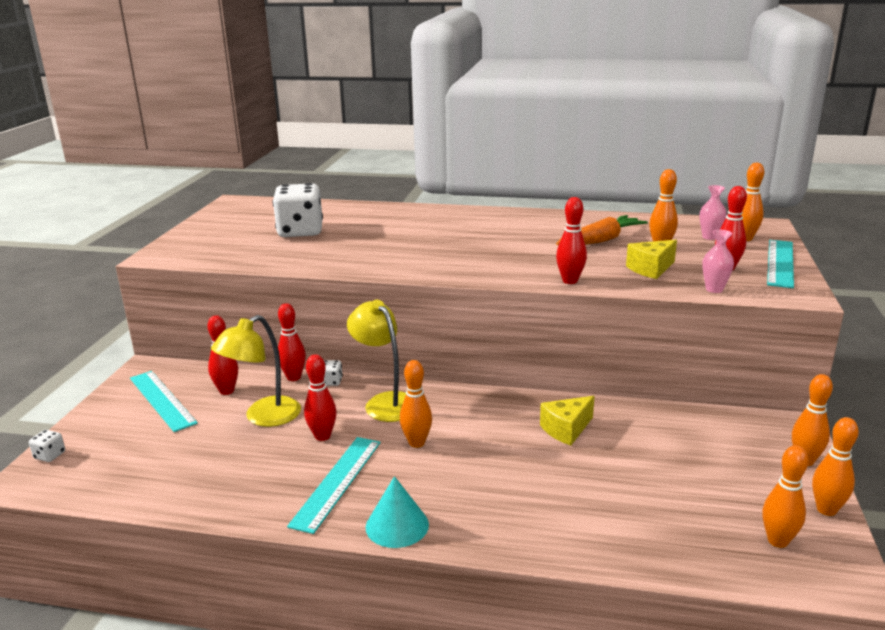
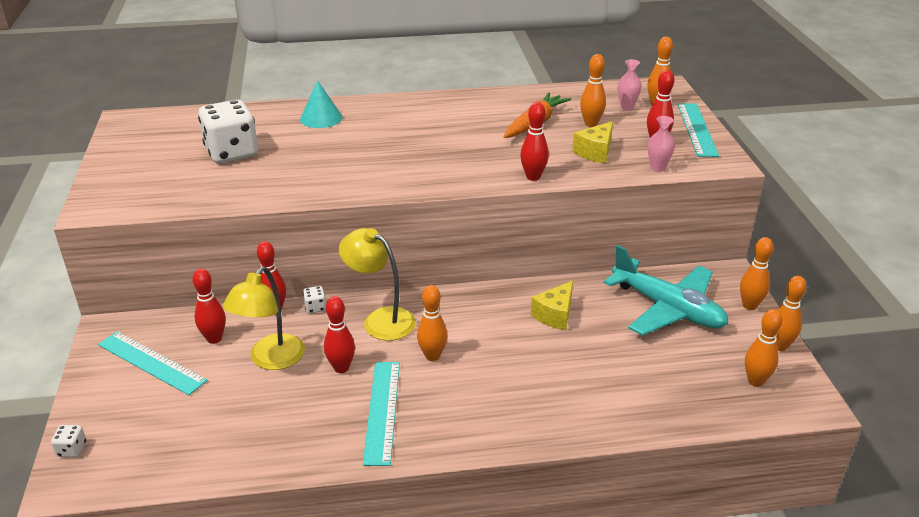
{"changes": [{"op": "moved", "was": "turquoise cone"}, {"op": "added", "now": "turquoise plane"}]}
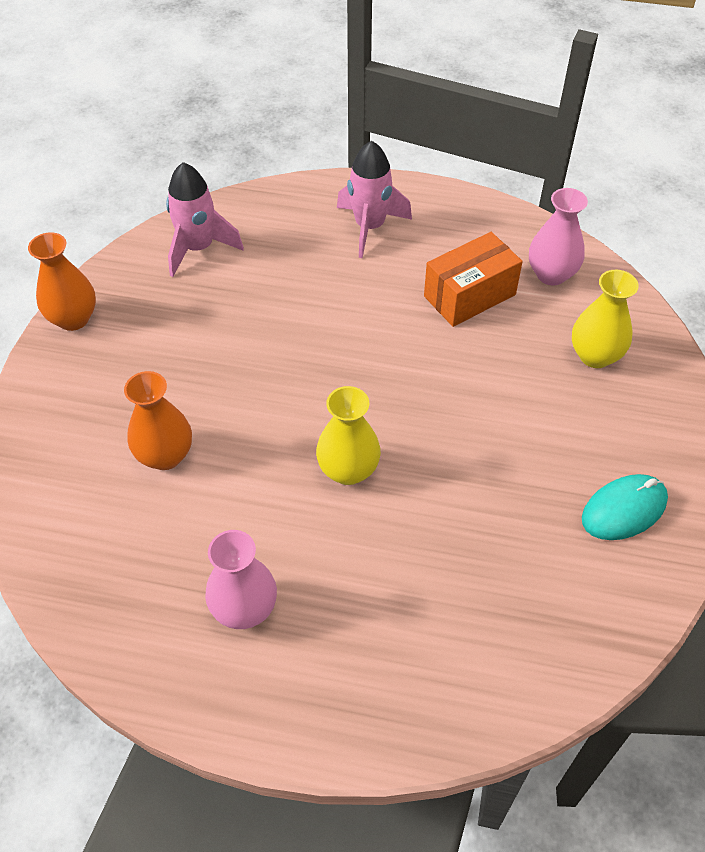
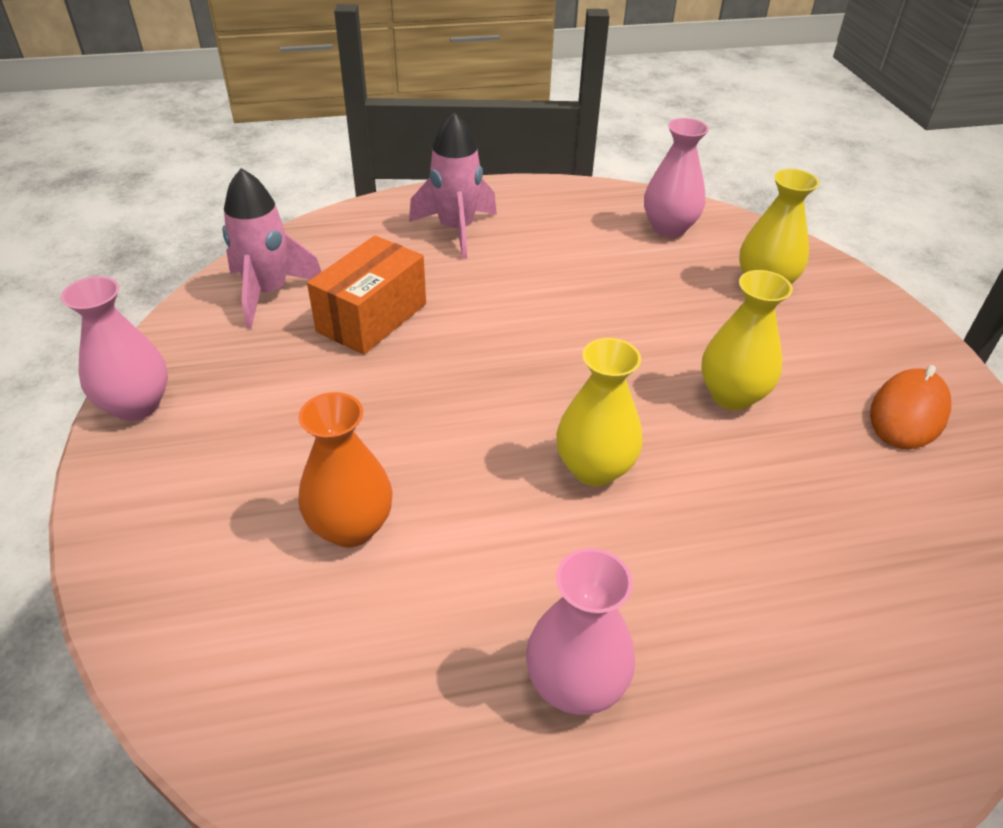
{"changes": [{"op": "recoloured", "was": "orange vase (1st from left)", "now": "pink vase (1st from left)"}, {"op": "moved", "was": "orange box"}, {"op": "added", "now": "yellow vase (2nd from left)"}, {"op": "recoloured", "was": "turquoise mouse", "now": "orange mouse"}]}
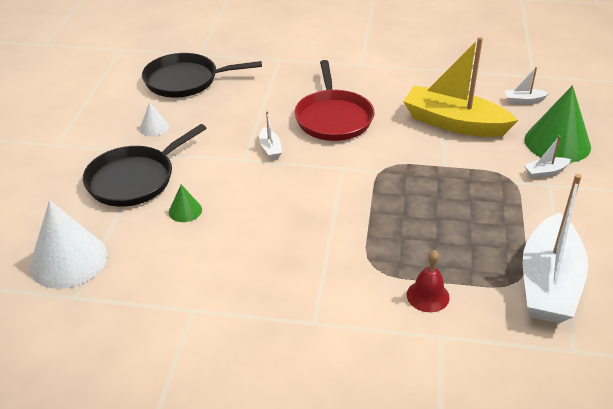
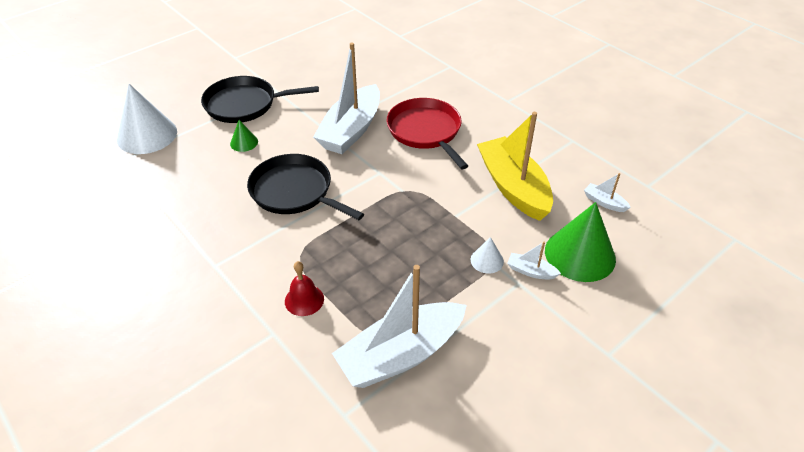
{"changes": [{"op": "moved", "was": "black pan (2nd from left)"}, {"op": "resized", "was": "white boat (1st from left)", "ratio": 2.45}, {"op": "turned", "was": "red pan", "clockwise": 120}, {"op": "moved", "was": "white cone (2nd from left)"}]}
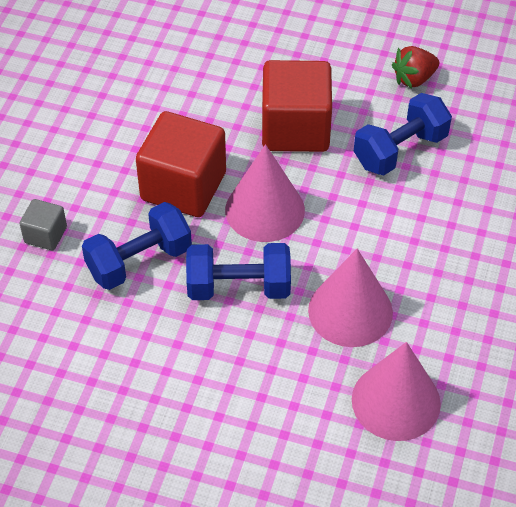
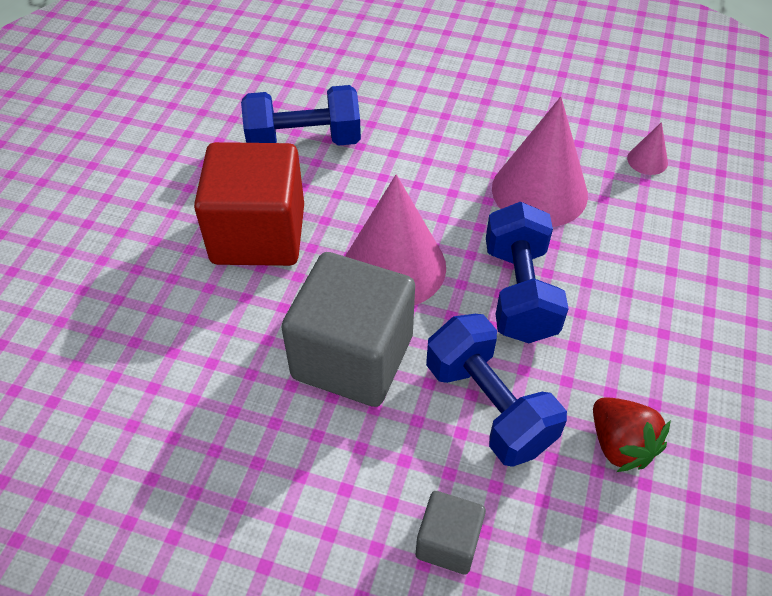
{"changes": [{"op": "turned", "was": "blue dumbbell (3rd from left in the first image)", "clockwise": -60}, {"op": "recoloured", "was": "red cube (1st from left)", "now": "grey cube (1st from left)"}, {"op": "moved", "was": "red strawberry"}, {"op": "resized", "was": "pink cone (3rd from left)", "ratio": 0.43}]}
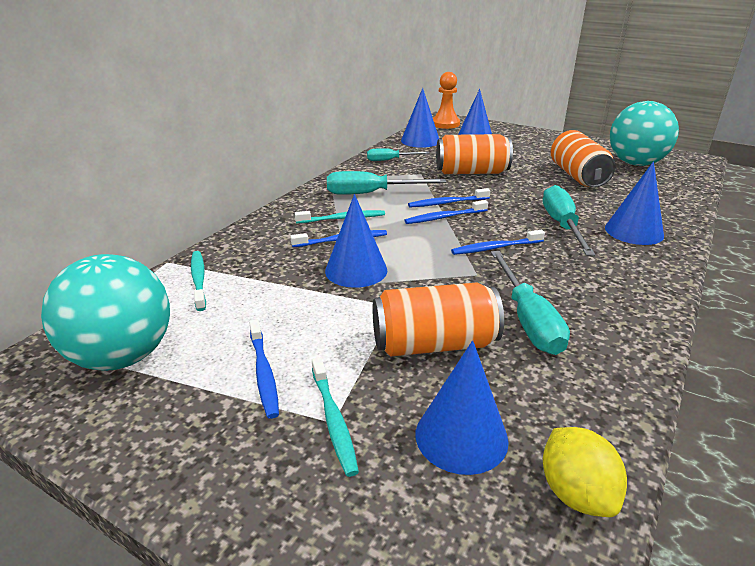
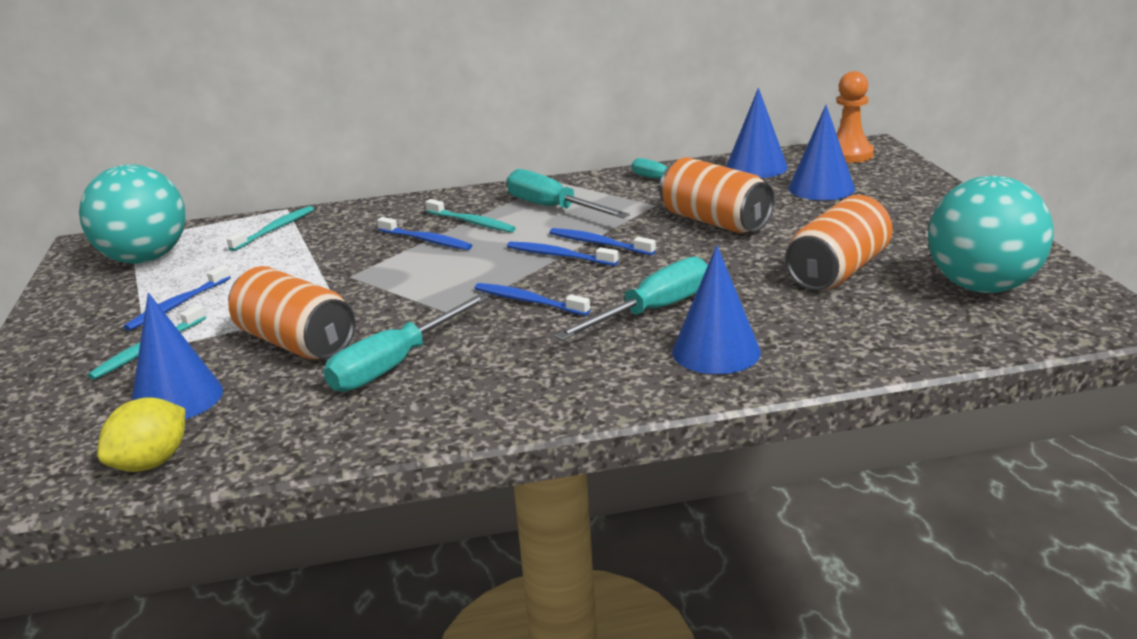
{"changes": [{"op": "removed", "was": "blue cone (1st from left)"}]}
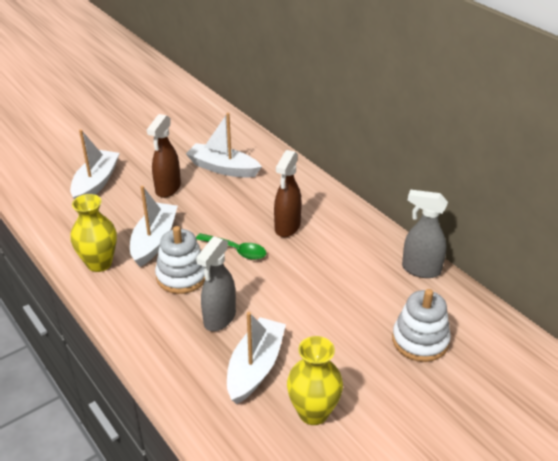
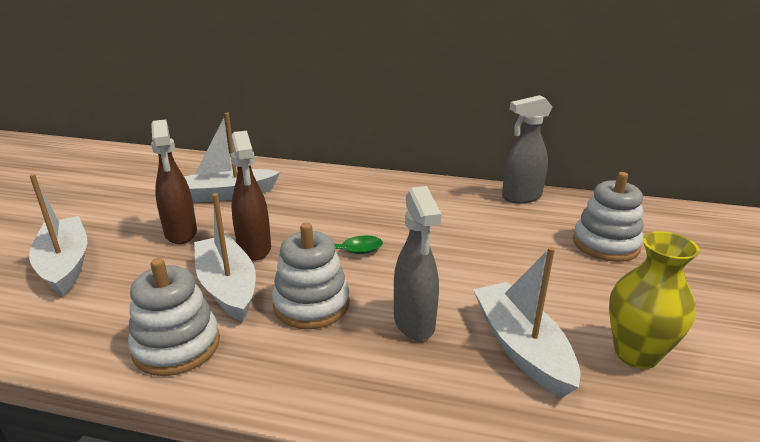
{"changes": [{"op": "replaced", "was": "yellow vase (1st from left)", "now": "white stacking toy (1st from left)"}, {"op": "moved", "was": "brown spray bottle (2nd from left)"}]}
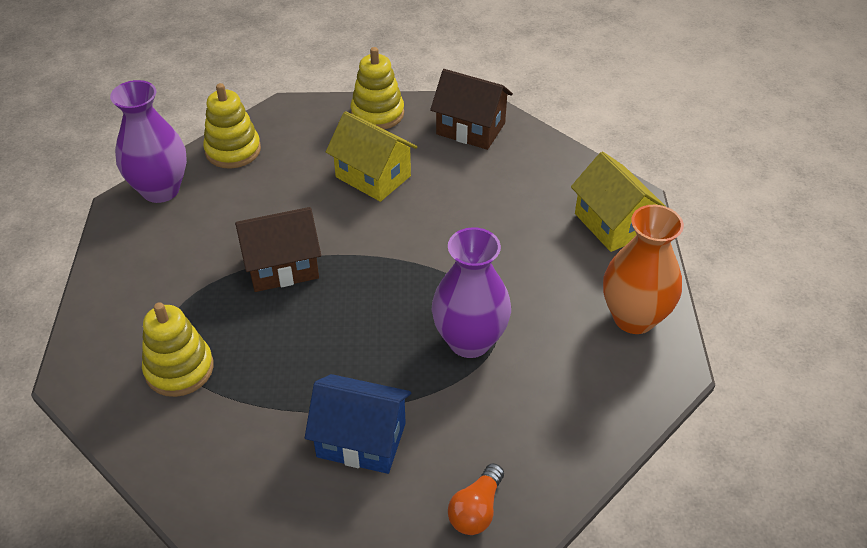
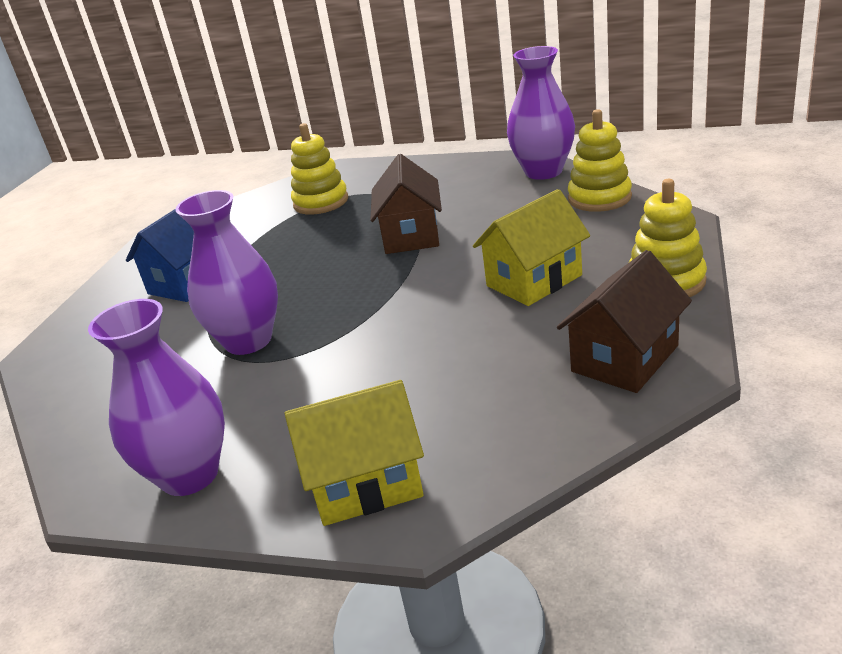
{"changes": [{"op": "recoloured", "was": "orange vase", "now": "purple vase (1st from left)"}, {"op": "removed", "was": "orange light bulb"}]}
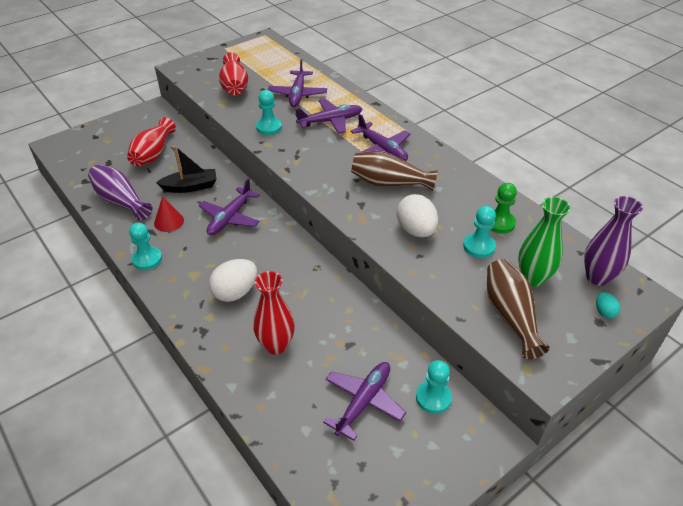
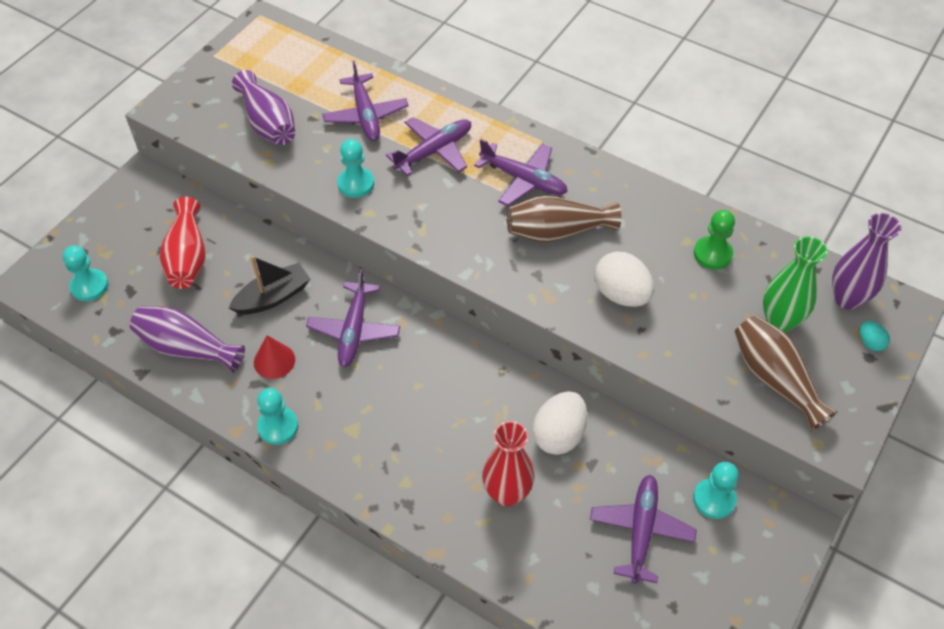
{"changes": [{"op": "moved", "was": "turquoise pawn (4th from left in the first image)", "now": "turquoise pawn (1st from left)"}, {"op": "recoloured", "was": "red vase (2nd from left)", "now": "purple vase (2nd from left)"}, {"op": "moved", "was": "white egg (1st from left)"}]}
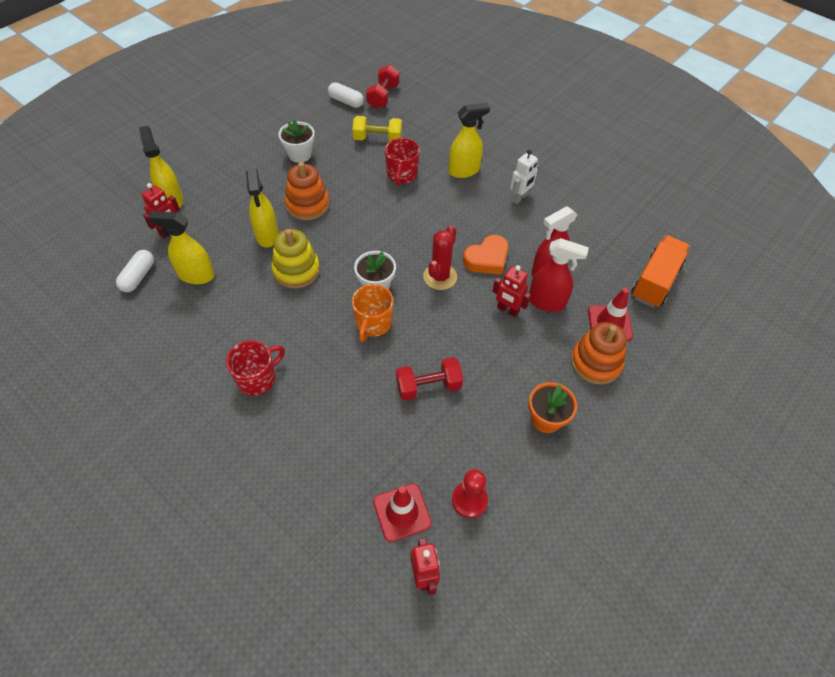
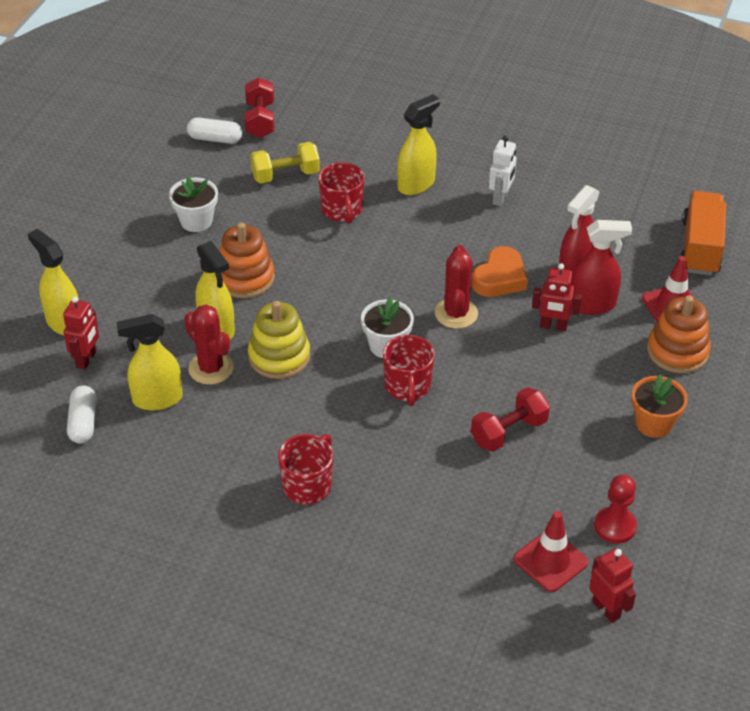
{"changes": [{"op": "added", "now": "red cactus (1st from left)"}, {"op": "recoloured", "was": "orange mug", "now": "red mug (3rd from left)"}]}
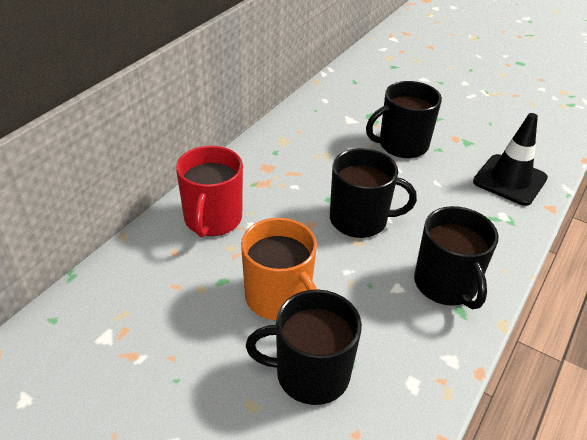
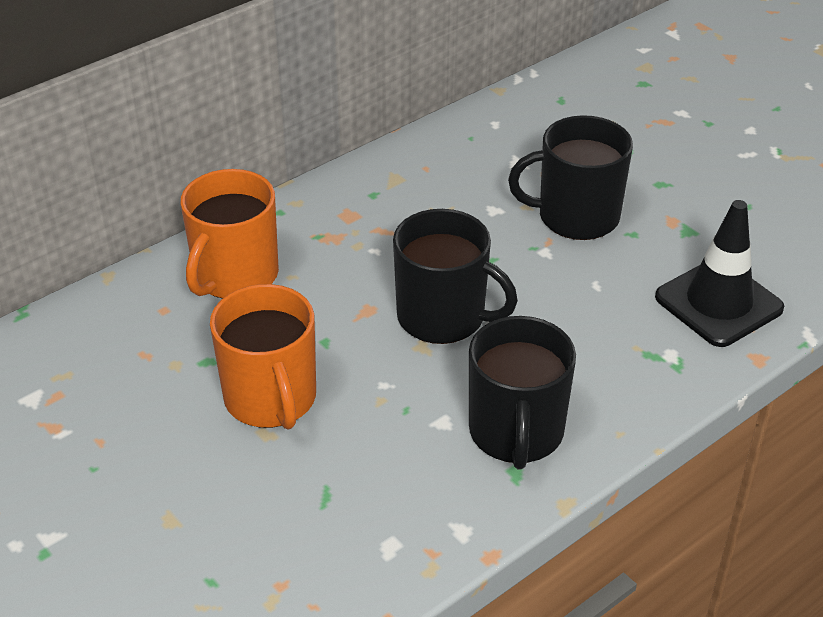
{"changes": [{"op": "recoloured", "was": "red mug", "now": "orange mug (1st from left)"}, {"op": "removed", "was": "black mug (1st from left)"}]}
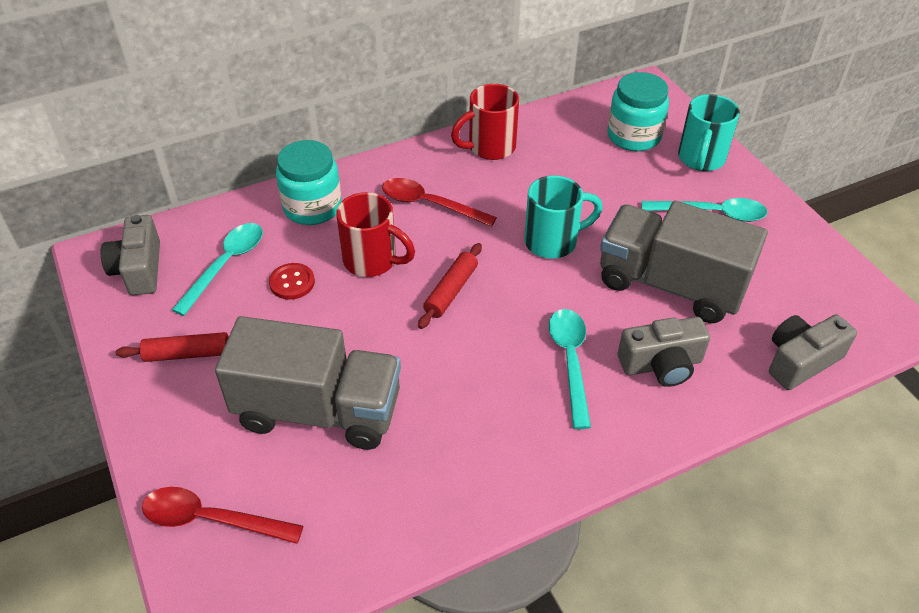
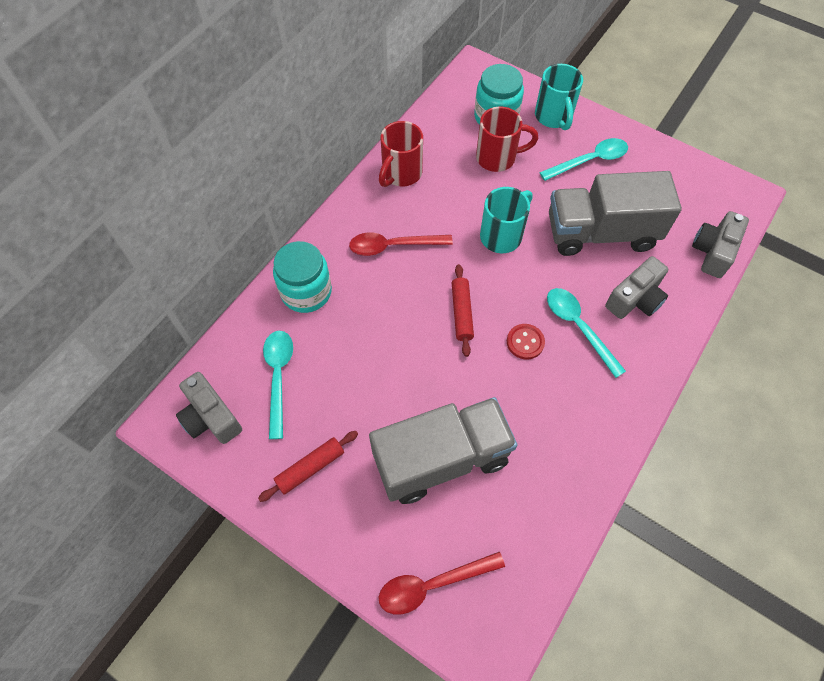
{"changes": [{"op": "moved", "was": "red mug (1st from left in the first image)", "now": "red mug (2nd from left)"}, {"op": "moved", "was": "red button"}]}
